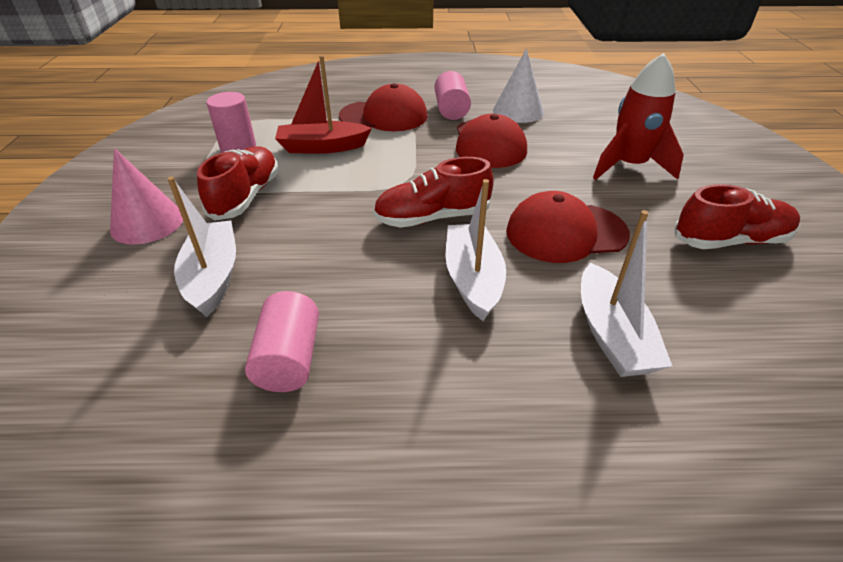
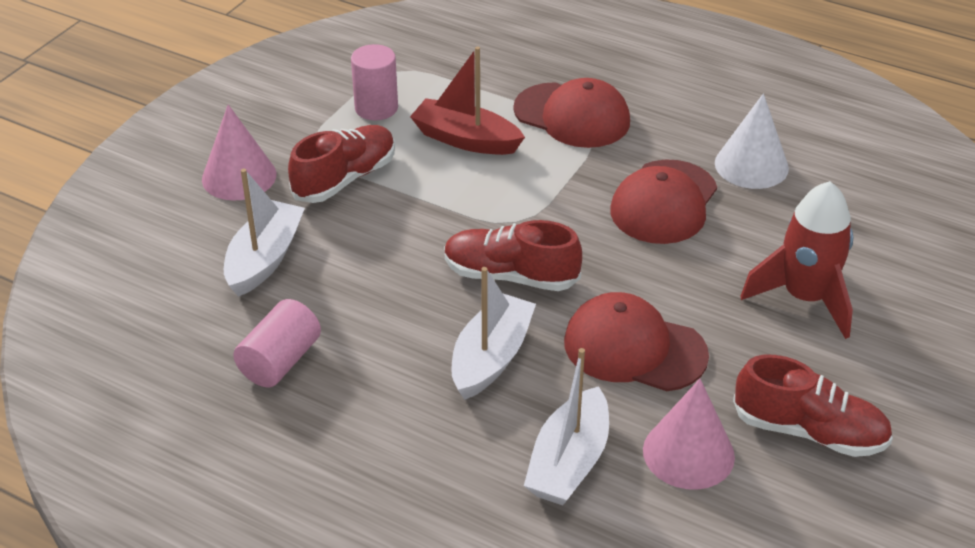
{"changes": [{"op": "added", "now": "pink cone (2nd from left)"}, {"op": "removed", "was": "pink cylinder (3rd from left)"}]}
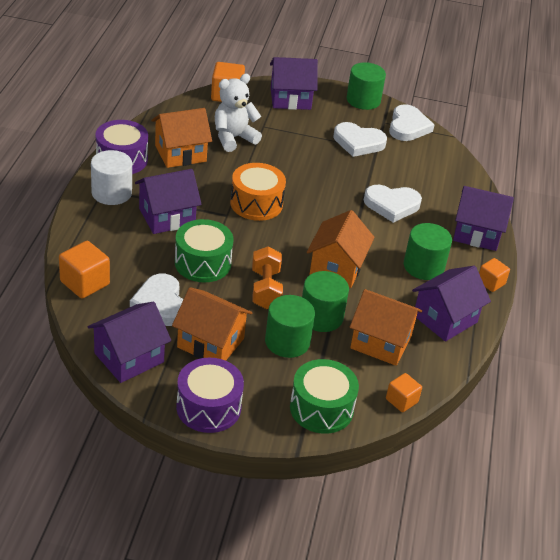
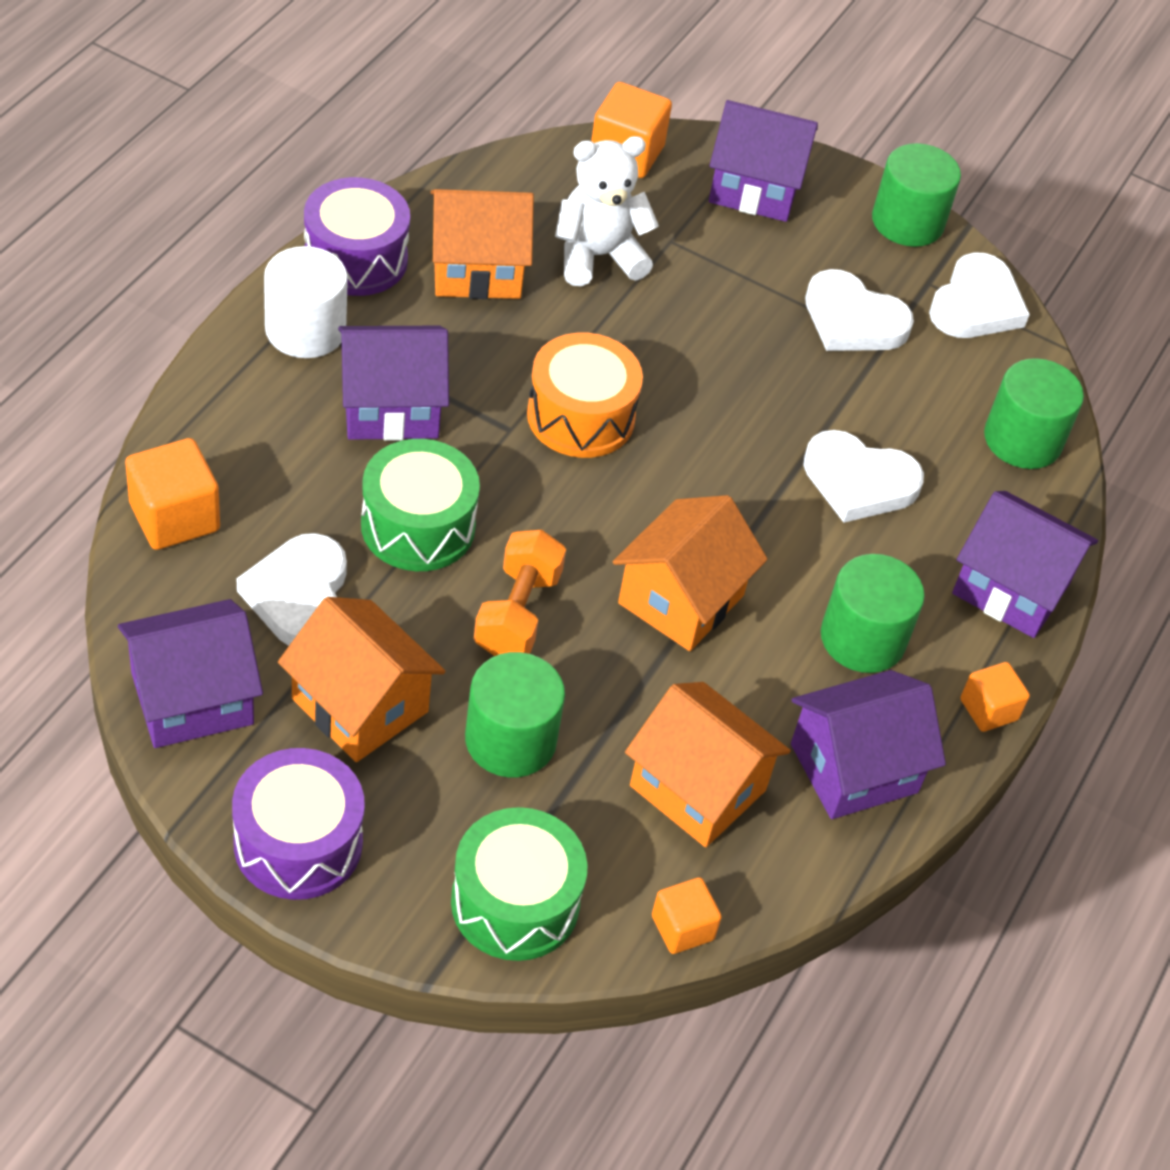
{"changes": [{"op": "moved", "was": "green cylinder (2nd from left in the first image)", "now": "green cylinder (4th from left)"}]}
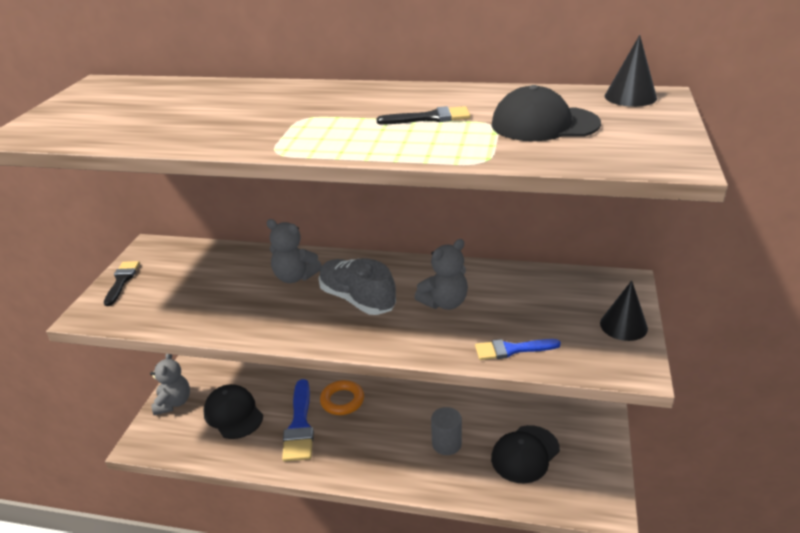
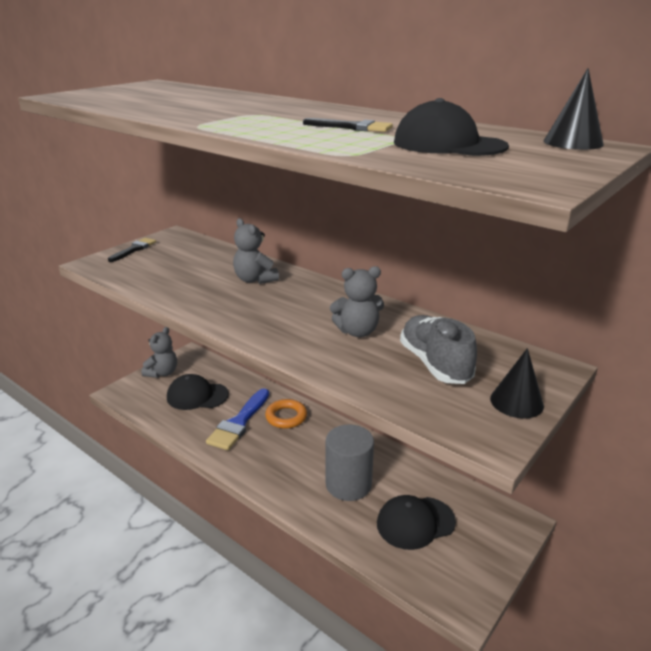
{"changes": [{"op": "turned", "was": "black cap (1st from left)", "clockwise": -75}, {"op": "resized", "was": "grey cylinder", "ratio": 1.55}, {"op": "moved", "was": "grey shoe"}, {"op": "removed", "was": "blue brush (2nd from left)"}]}
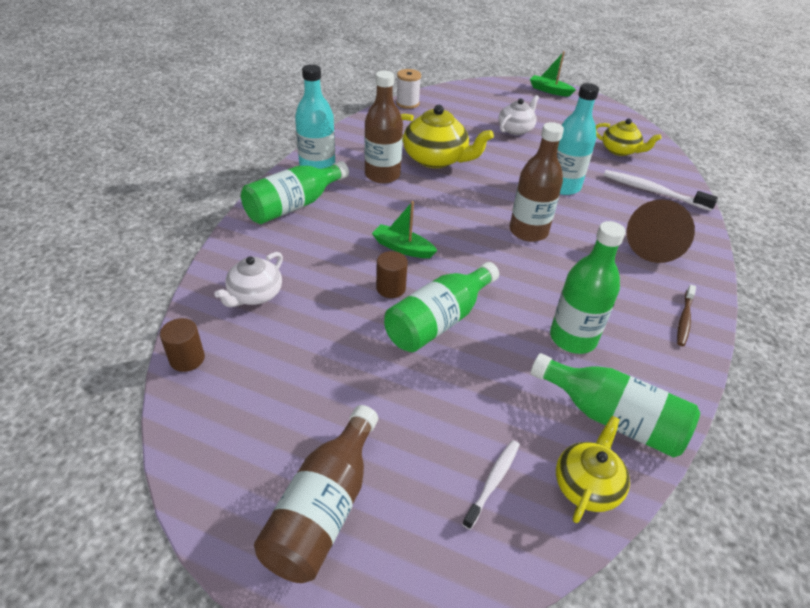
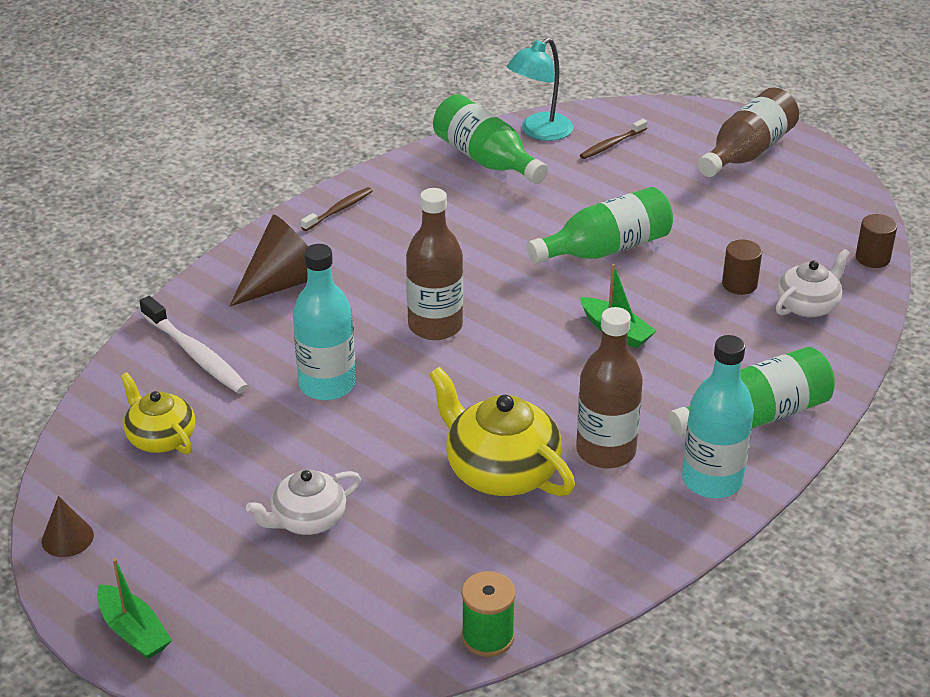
{"changes": [{"op": "added", "now": "brown cone (1st from left)"}, {"op": "recoloured", "was": "white spool", "now": "green spool"}, {"op": "replaced", "was": "yellow teapot (2nd from left)", "now": "turquoise lamp"}, {"op": "recoloured", "was": "white toothbrush (1st from left)", "now": "brown toothbrush (2nd from left)"}, {"op": "moved", "was": "brown cylinder (2nd from left in the first image)", "now": "brown cylinder (1st from left)"}, {"op": "removed", "was": "green bottle (3rd from left)"}]}
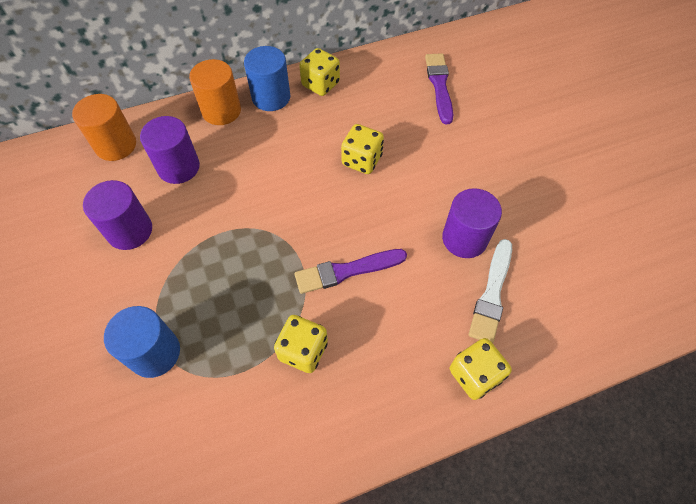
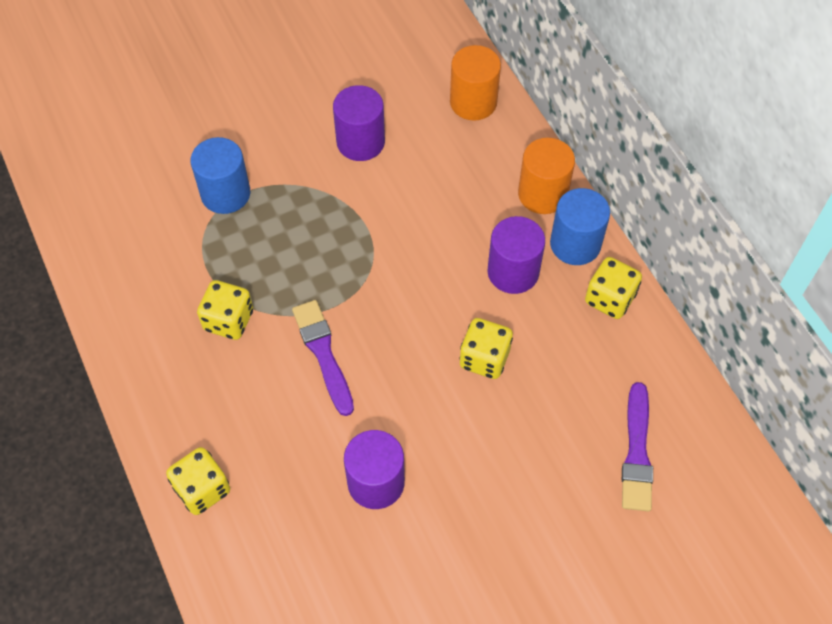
{"changes": [{"op": "moved", "was": "purple cylinder (2nd from left in the first image)", "now": "purple cylinder (3rd from left)"}, {"op": "turned", "was": "purple brush (2nd from left)", "clockwise": 105}, {"op": "removed", "was": "white brush"}]}
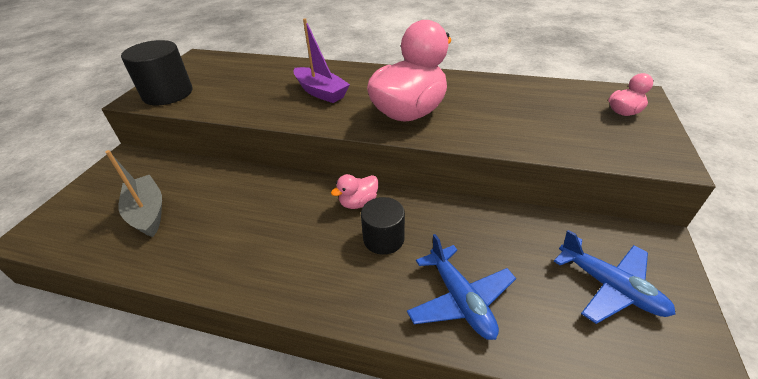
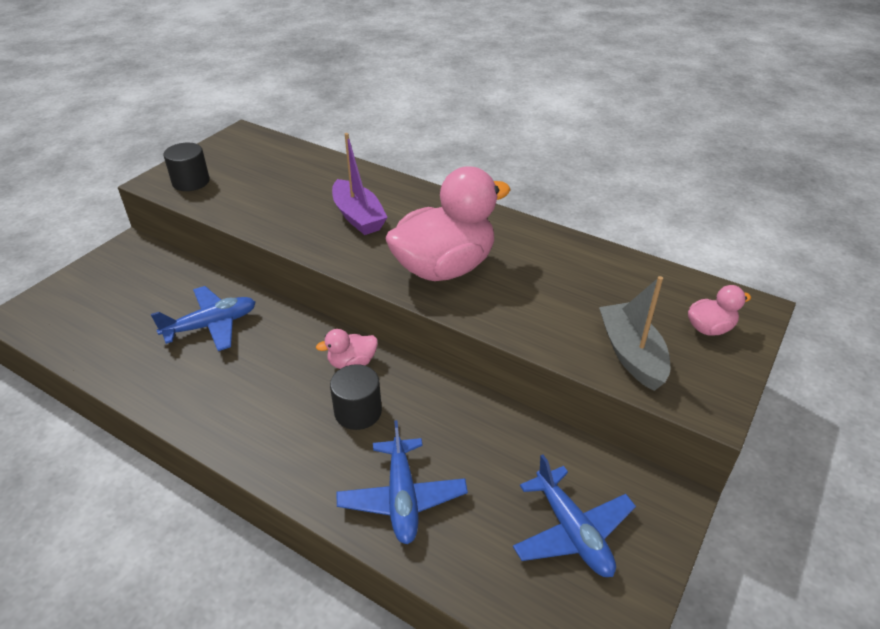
{"changes": [{"op": "added", "now": "blue plane (1st from left)"}, {"op": "resized", "was": "black cylinder (1st from left)", "ratio": 0.64}, {"op": "moved", "was": "grey boat"}]}
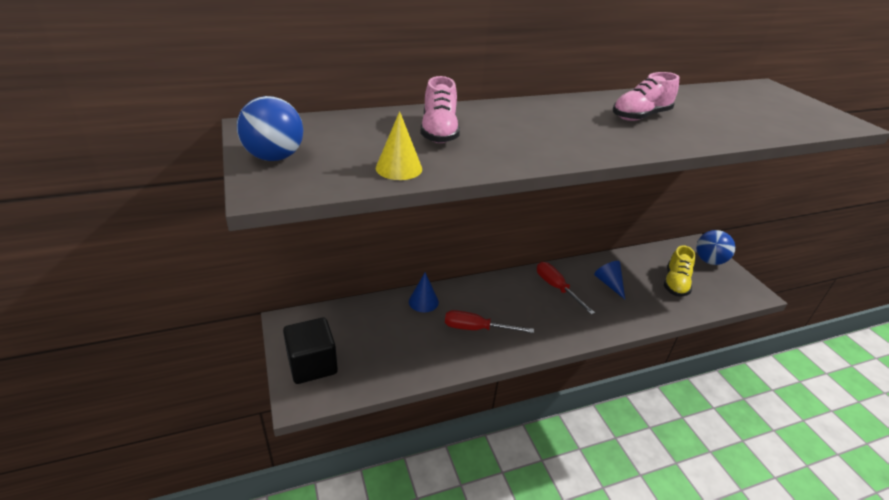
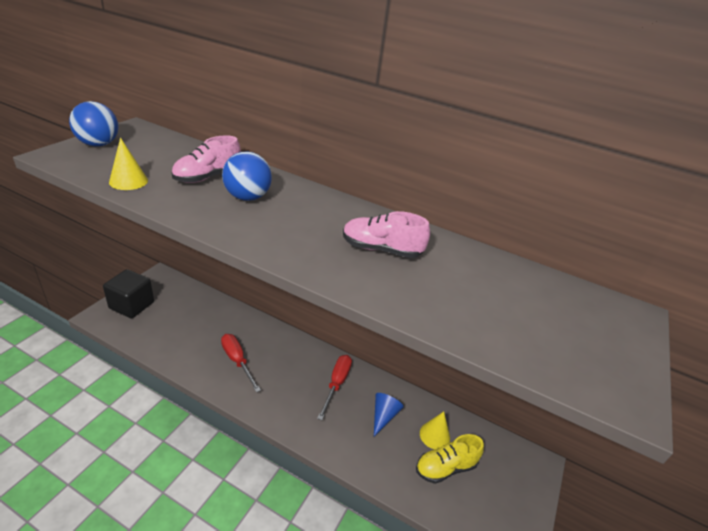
{"changes": [{"op": "moved", "was": "blue ball (2nd from left)"}, {"op": "added", "now": "yellow cone (2nd from left)"}, {"op": "removed", "was": "blue cone (1st from left)"}]}
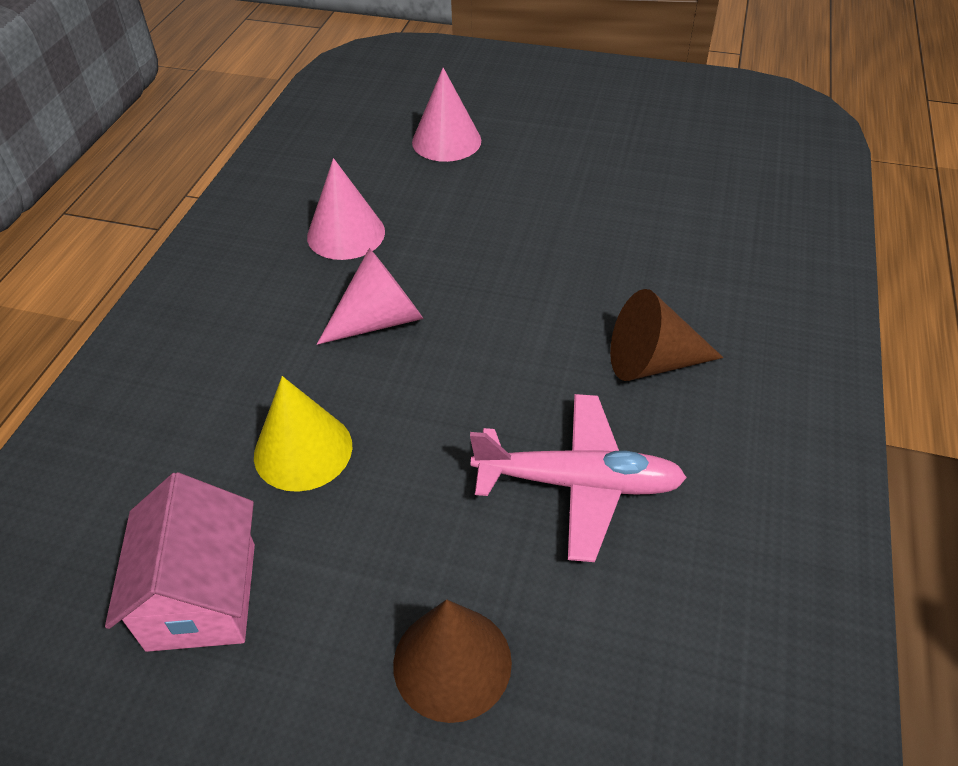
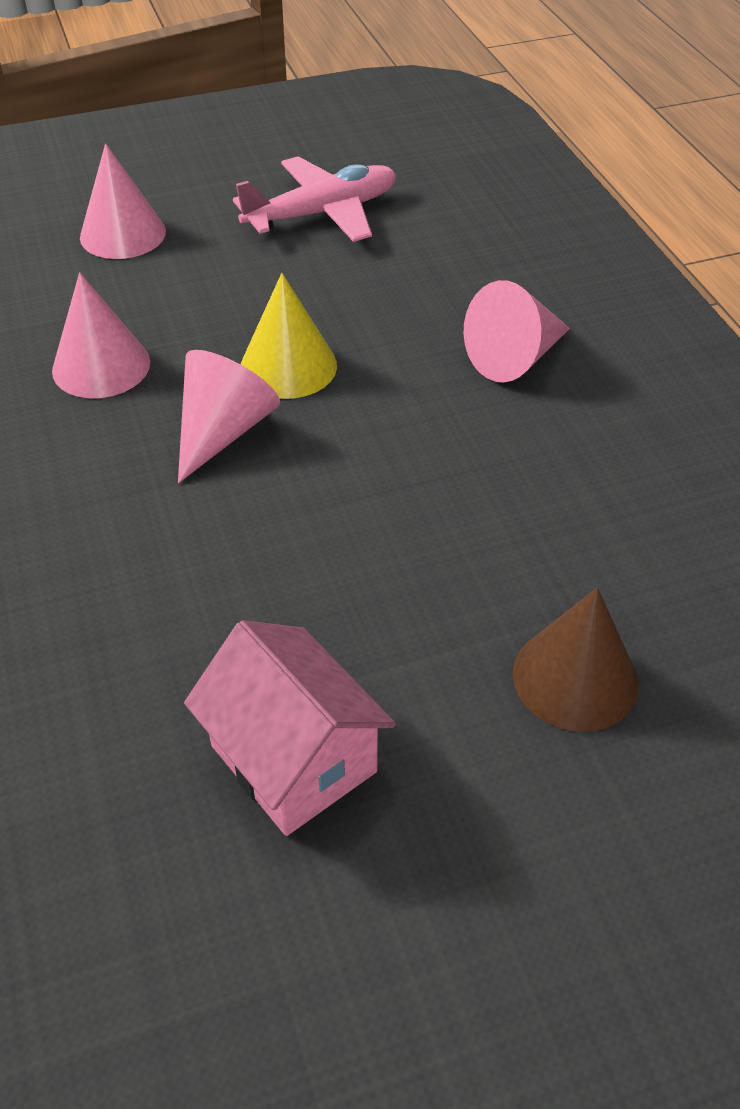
{"changes": [{"op": "moved", "was": "pink plane"}, {"op": "moved", "was": "yellow cone"}, {"op": "recoloured", "was": "brown cone (2nd from left)", "now": "pink cone (4th from left)"}]}
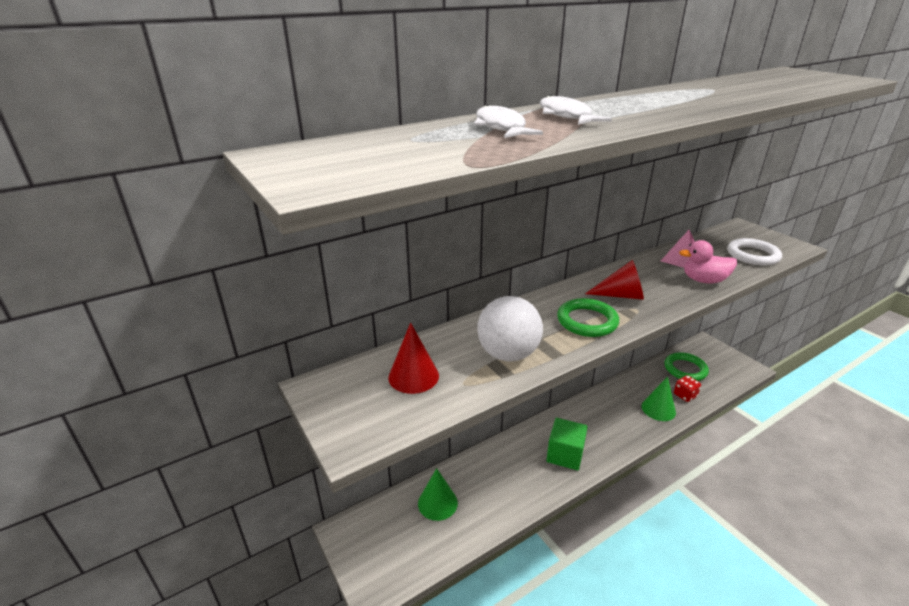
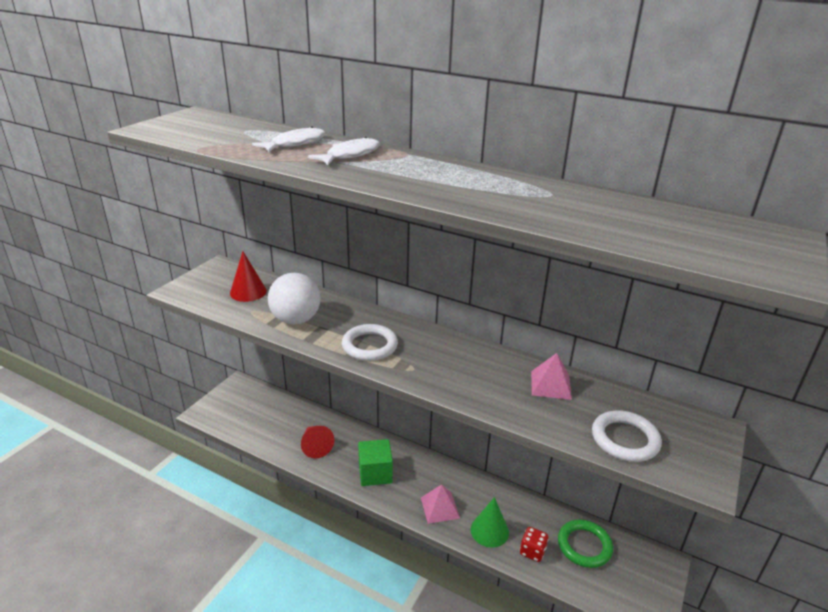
{"changes": [{"op": "moved", "was": "red cone (2nd from left)"}, {"op": "recoloured", "was": "green ring (1st from left)", "now": "white ring (1st from left)"}, {"op": "added", "now": "pink pyramid (1st from left)"}, {"op": "removed", "was": "green cone (1st from left)"}, {"op": "removed", "was": "pink duck"}]}
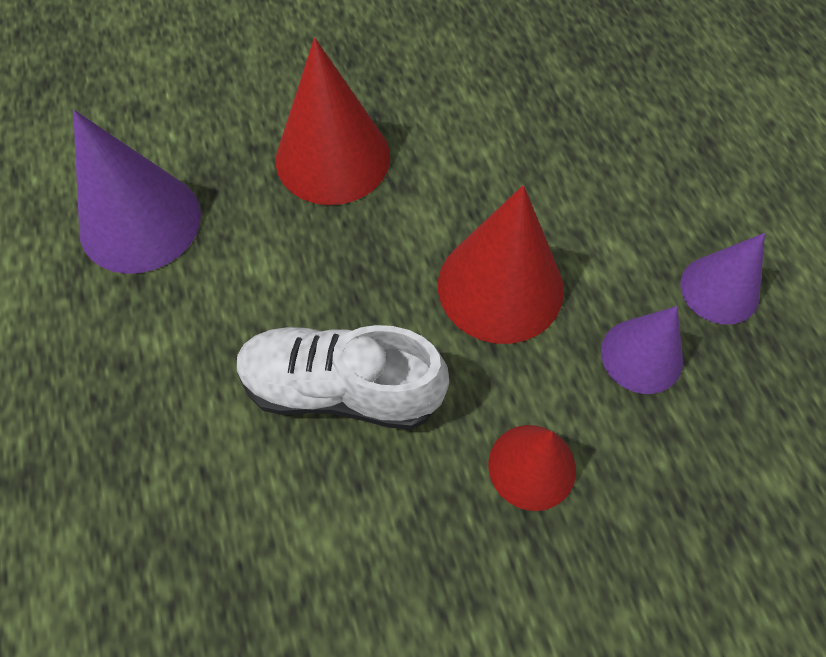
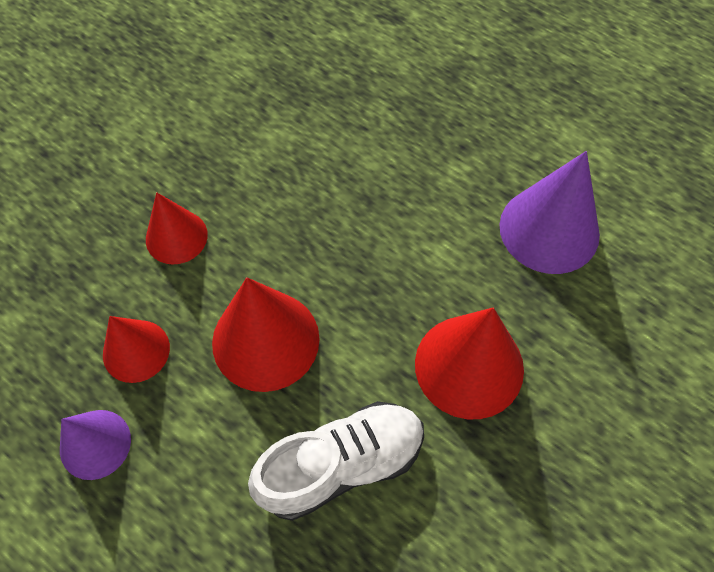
{"changes": [{"op": "recoloured", "was": "purple cone (2nd from left)", "now": "red cone (1st from left)"}, {"op": "moved", "was": "white shoe"}]}
